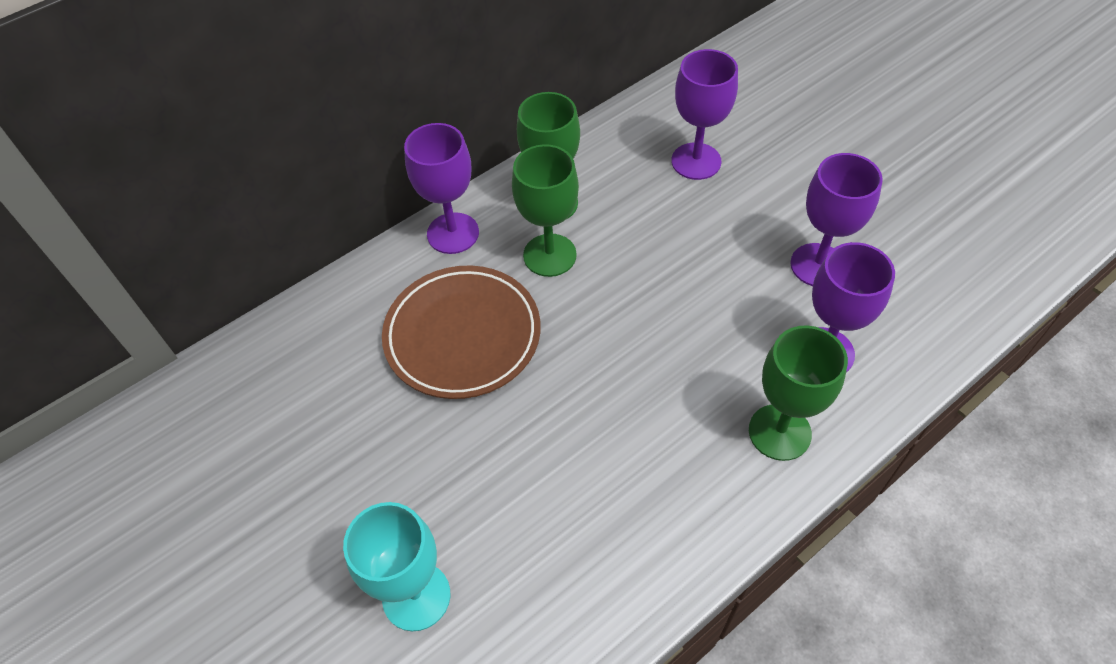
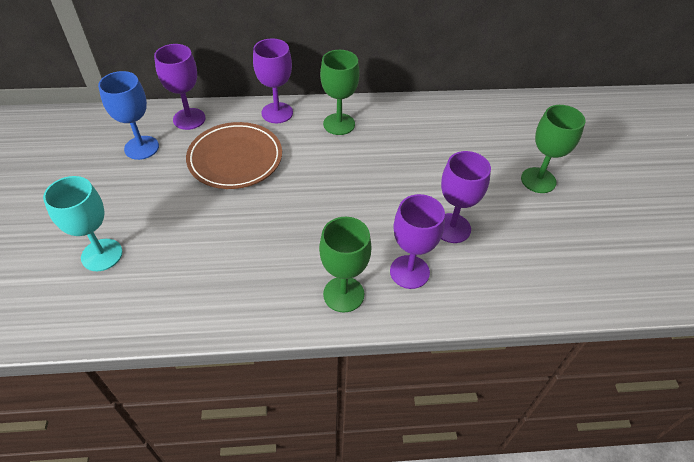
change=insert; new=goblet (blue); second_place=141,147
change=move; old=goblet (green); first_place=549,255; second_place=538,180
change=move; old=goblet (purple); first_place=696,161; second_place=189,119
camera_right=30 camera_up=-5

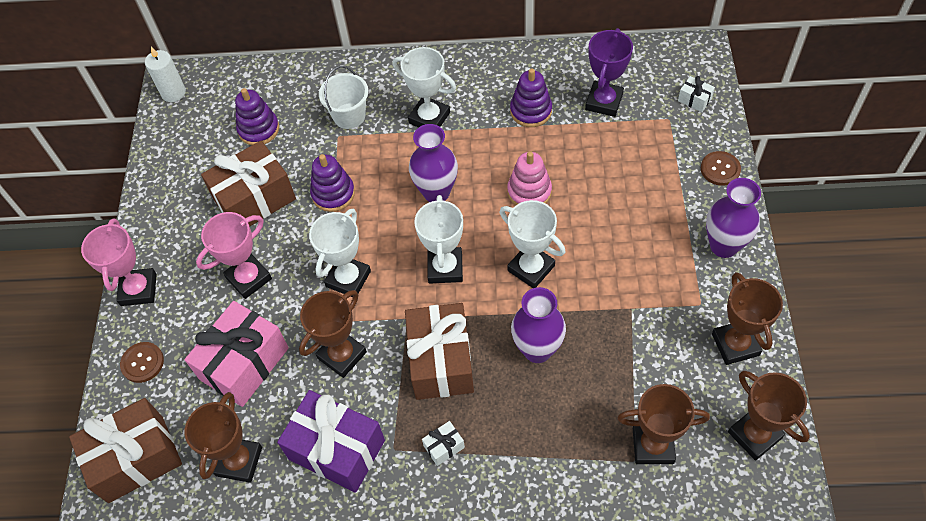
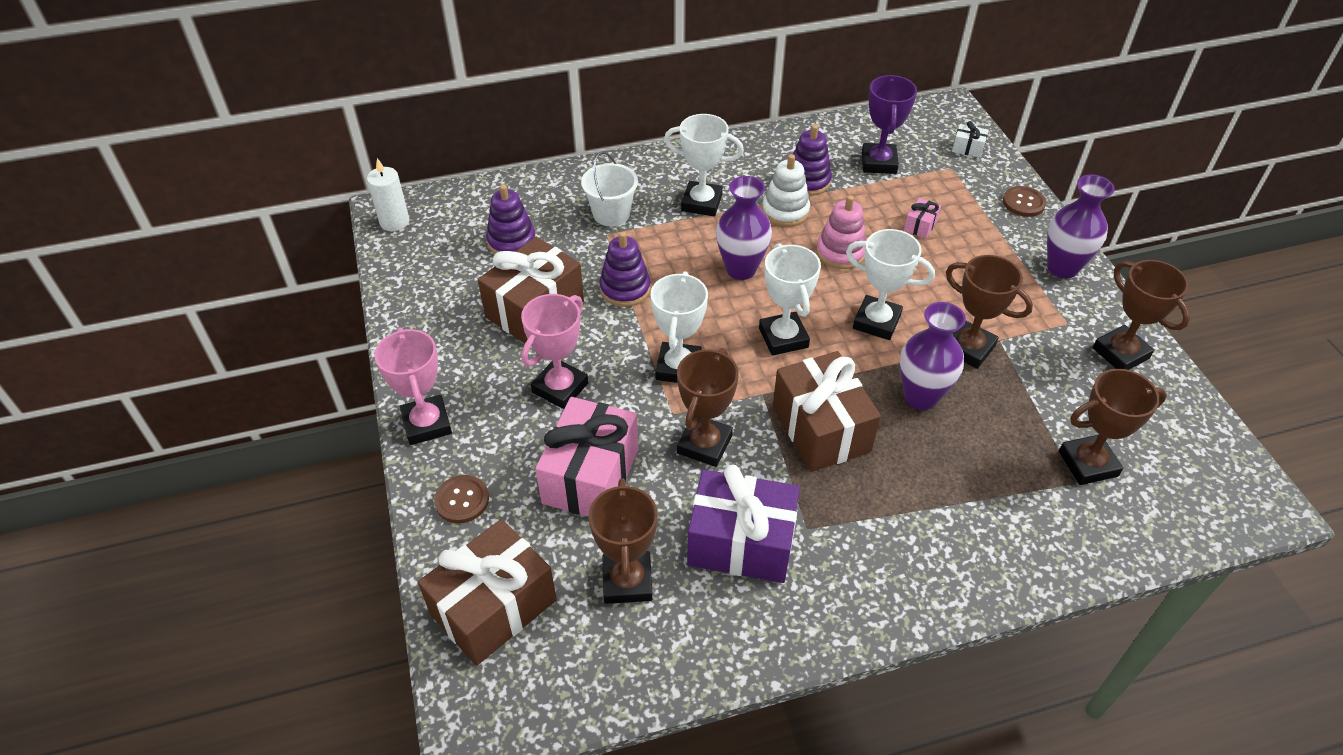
change=delete; old=gift (white); first_place=444,447
change=insert; new=stacking toy (white); second_place=785,211
change=insert; new=gift (pink); second_place=920,225
change=move; old=trophy (brown); first_place=754,435; second_place=968,348
camera_right=-20 camera_up=-10

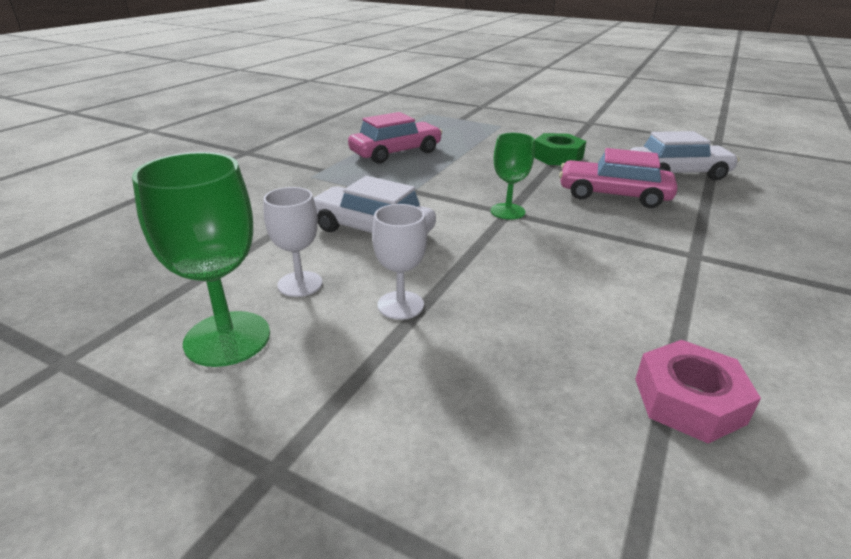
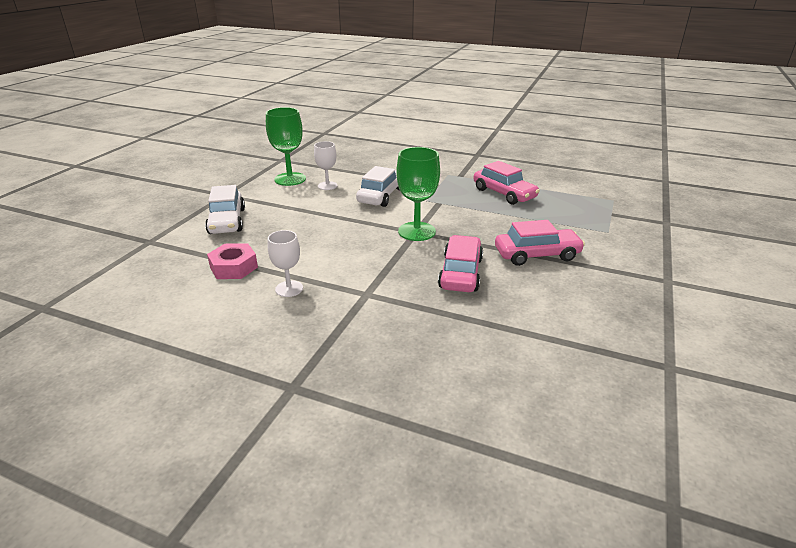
change=move; old=goblet (white); first_place=400,305; second_place=289,289
change=move; old=car (white); first_place=677,173; second_place=227,221
change=replace; old=nut (green); new=car (pink); first_place=557,157; second_place=537,255
change=resize; old=goblet (green); first_place=507,211; second_place=416,231; factor=1.62
camera_right=85 camera_up=0

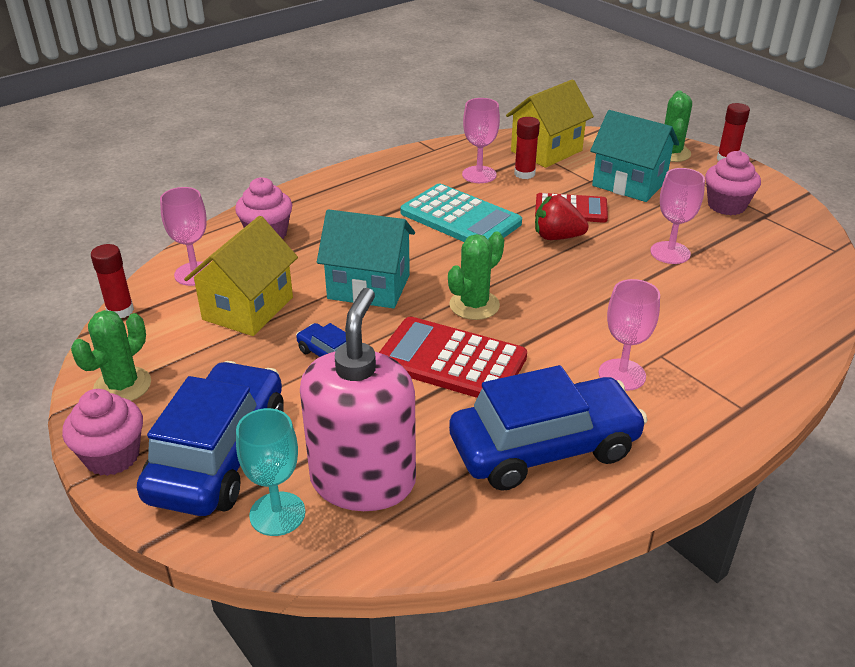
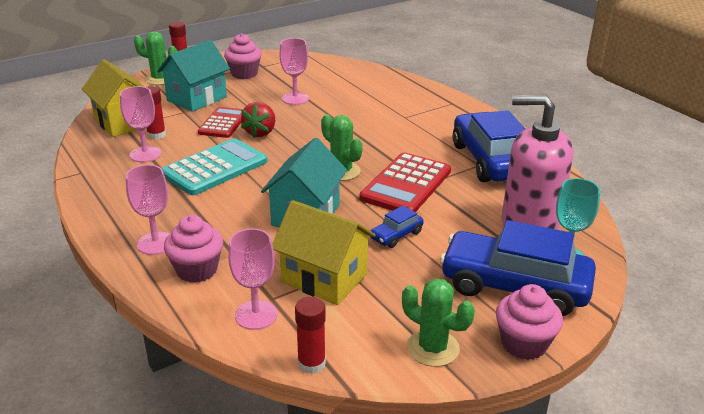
change=move; old=goblet (pink); first_place=622,375; second_place=156,243
camera_right=-85 camera_up=-5

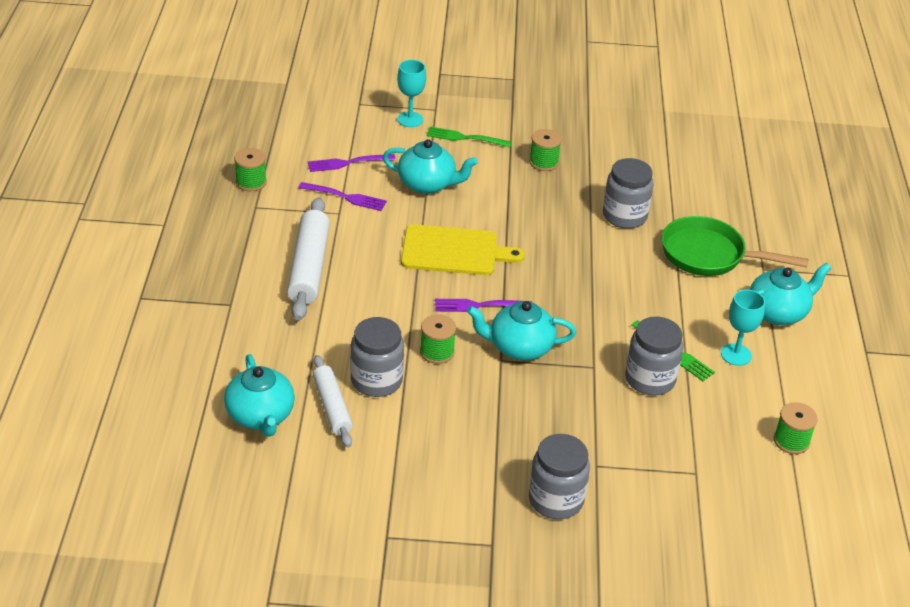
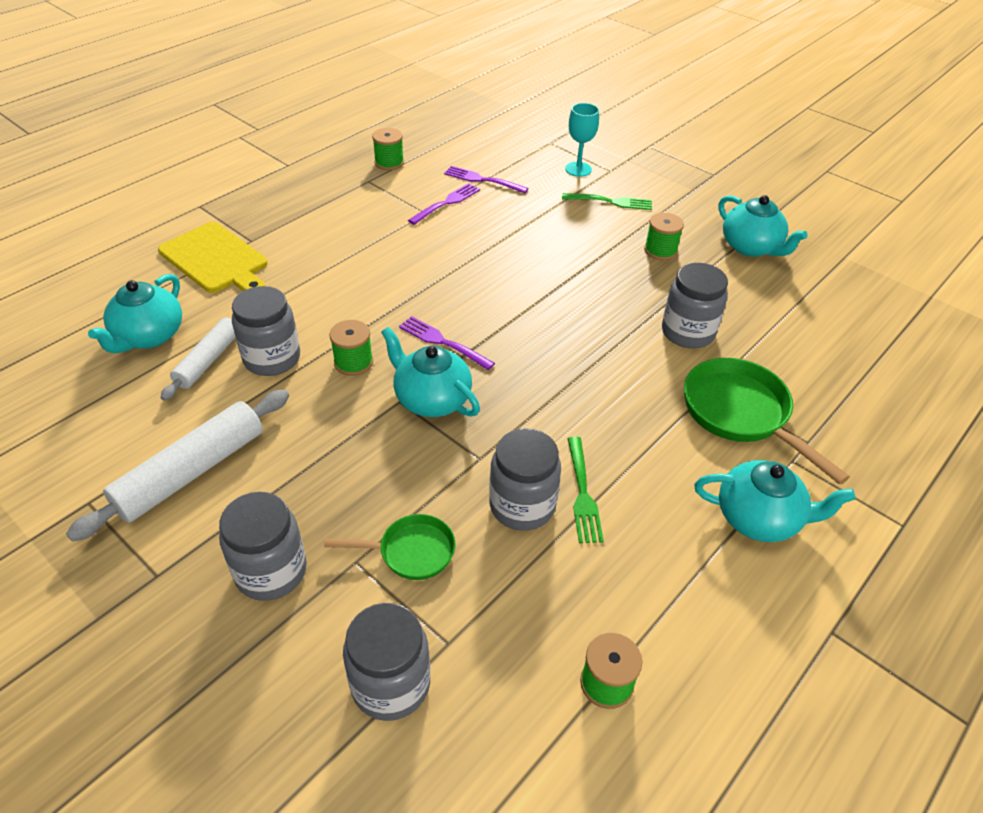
change=delete; old=goblet (turquoise); first_place=736,354
change=insert; new=pan (green); second_place=411,552
change=insert; new=jar (grey); second_place=391,684
change=move; old=rolling pin (white); first_place=308,267; second_place=191,472
change=move; old=teapot (turquoise); first_place=427,184; second_place=751,247
change=move; old=cutting board (yellow); first_place=454,251; second_place=215,260
change=rotate; old=fork (purple); first_place=345,197; second_place=446,203; degrees=-105
change=rotate; old=fork (green); first_place=465,138; second_place=610,202; degrees=135
camera_right=40 camera_up=5

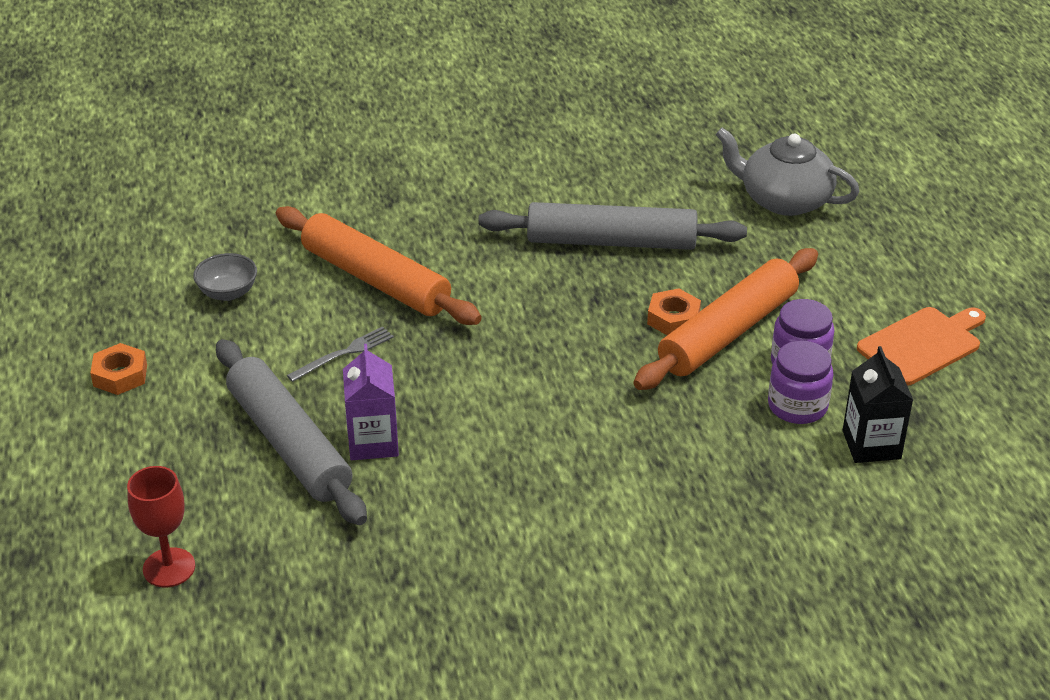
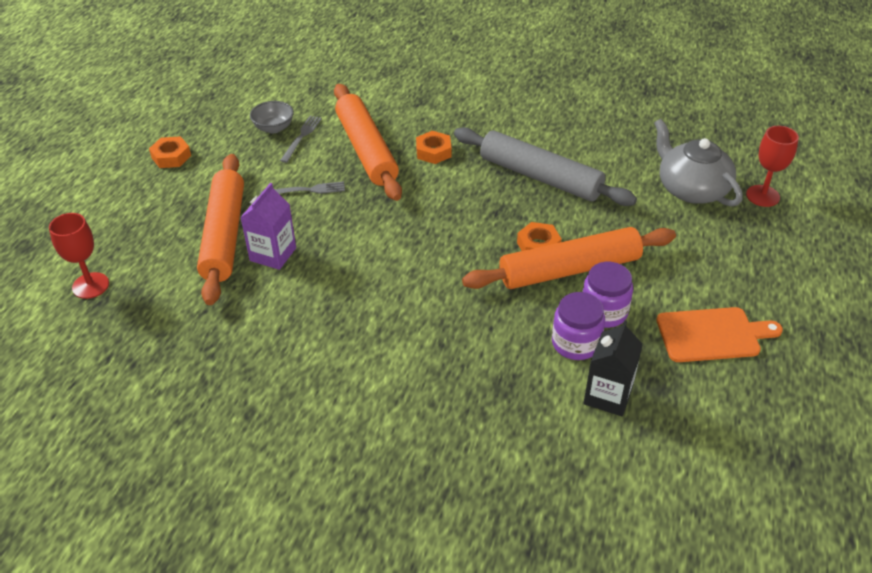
change=insert; new=fork (grey); second_place=301,137
change=insert; new=nut (orange); second_place=433,152
change=insert; new=goblet (red); second_place=762,196
change=recolor; old=rolling pin (grey); new=rolling pin (orange); first_place=290,443; second_place=224,235
camera_right=30 camera_up=5

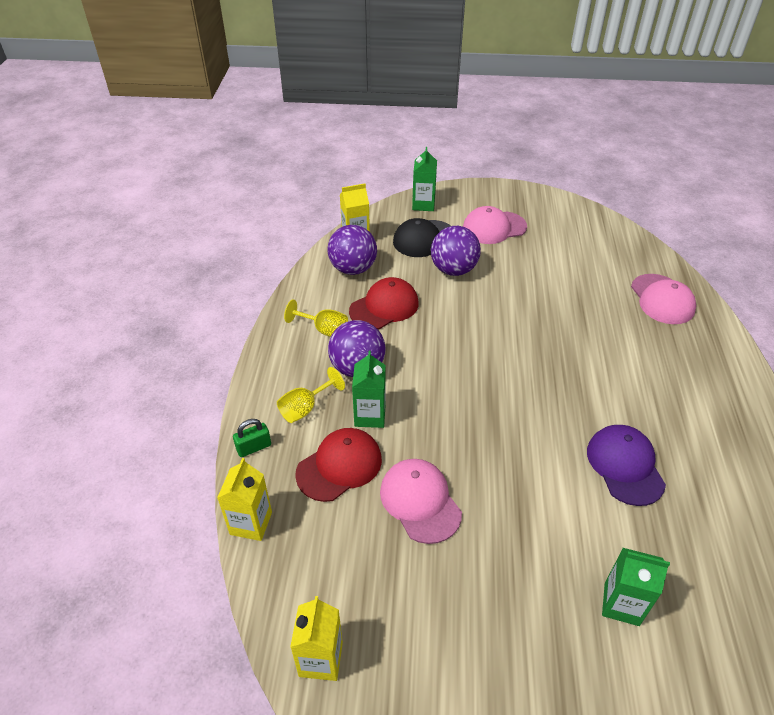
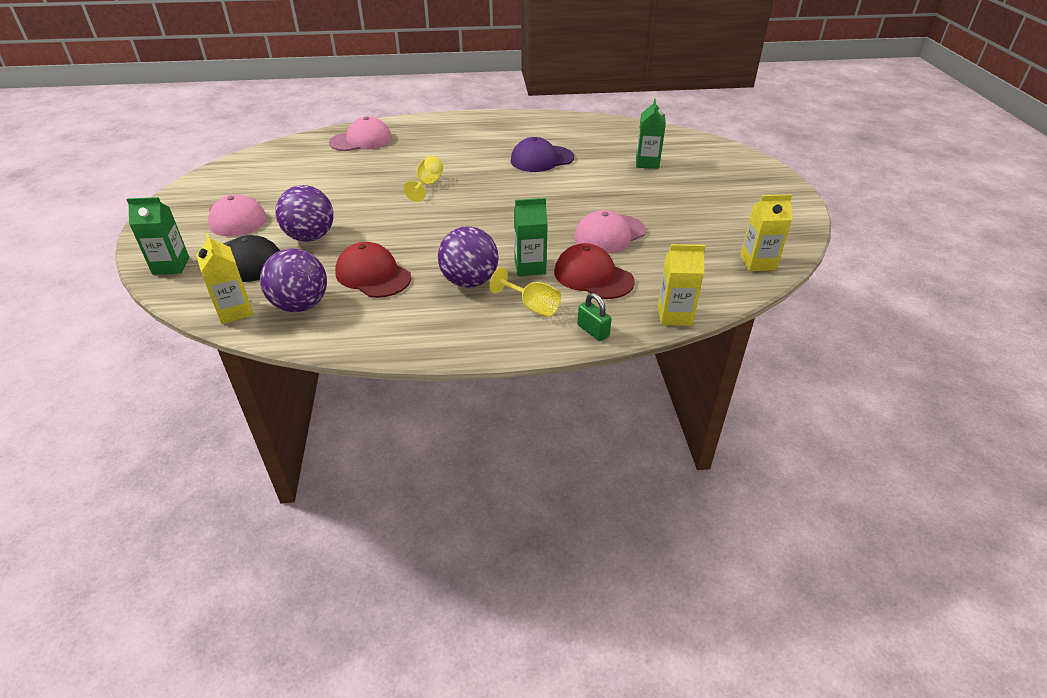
change=move; old=goblet (yellow); first_place=324,330; second_place=427,185
camera_right=-100 camera_up=-5

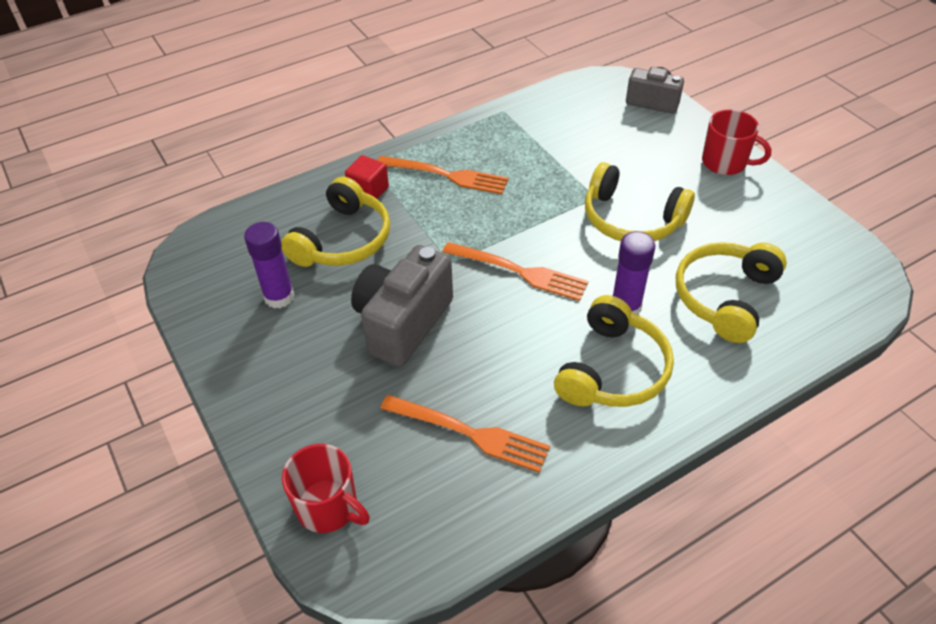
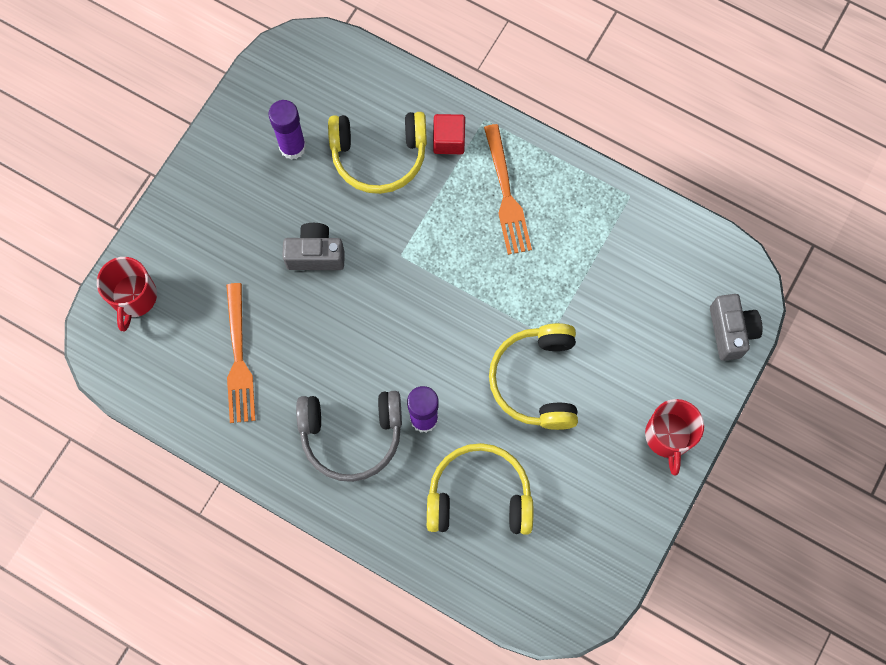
change=delete; old=fork (orange); first_place=519,271
change=recolor; old=headphones (yellow); new=headphones (grey); first_place=613,369; second_place=351,435
change=resize; old=camera (grey); first_place=403,323; second_place=315,254; factor=0.63
camera_right=60 camera_up=25

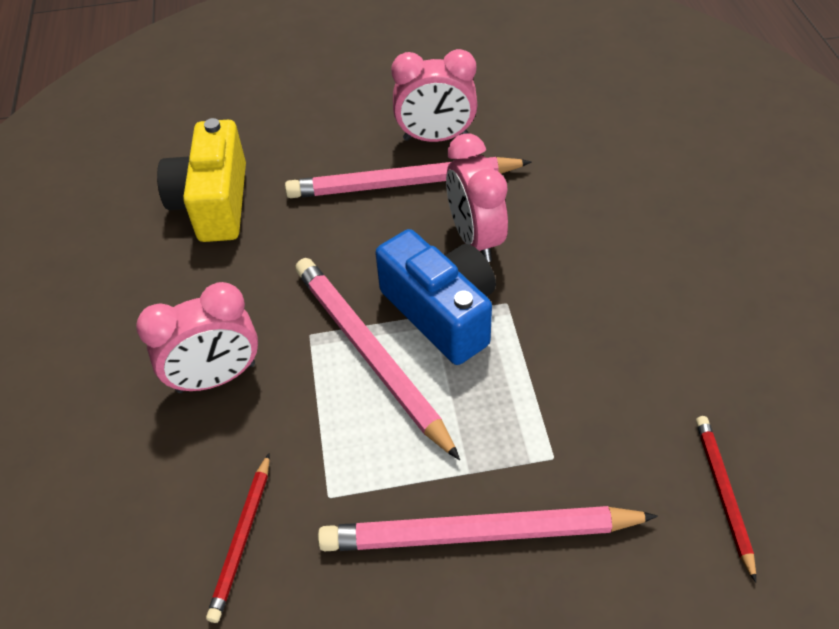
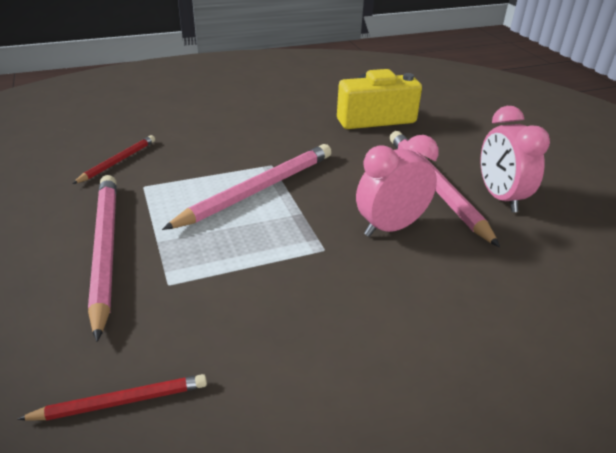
change=delete; old=clock (pink); first_place=216,378
change=delete; old=camera (blue); first_place=442,312
change=rotate; old=pencil (red); first_place=242,539; second_place=118,161; degrees=120
camera_right=75 camera_up=-15

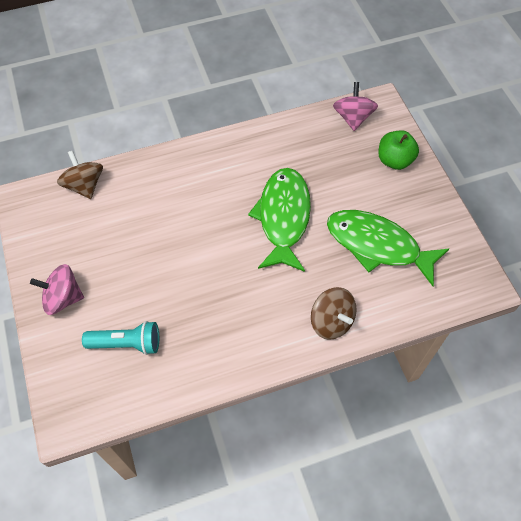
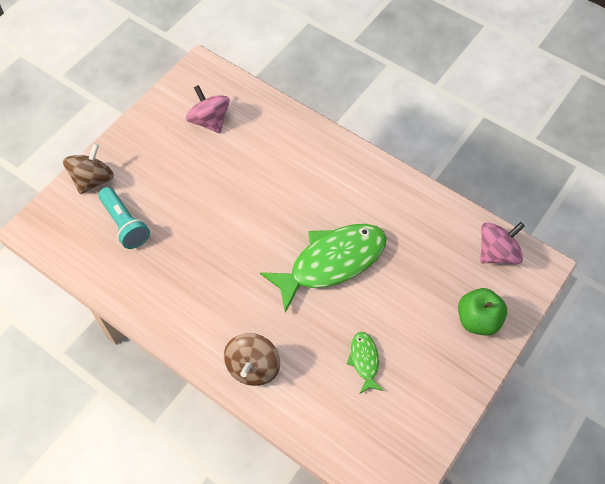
change=move; old=spinning top (pink); first_place=63,298; second_place=209,121
change=move; old=spinning top (brown); first_place=84,185; second_place=93,179
change=resize; old=fish (green); first_place=377,245; second_place=364,360; factor=0.46
camera_right=55 camera_up=0

